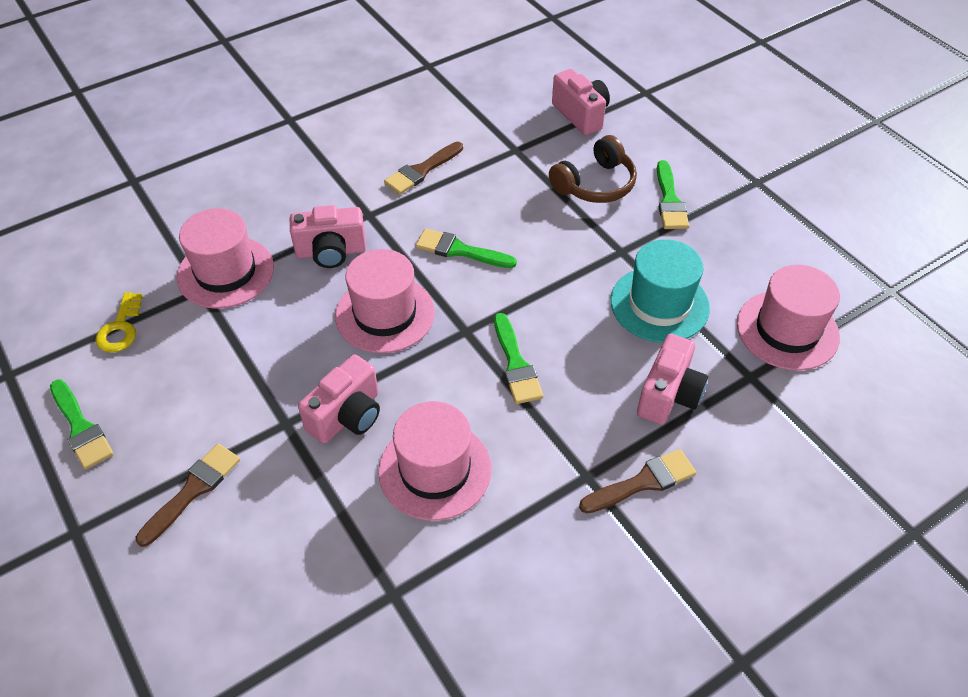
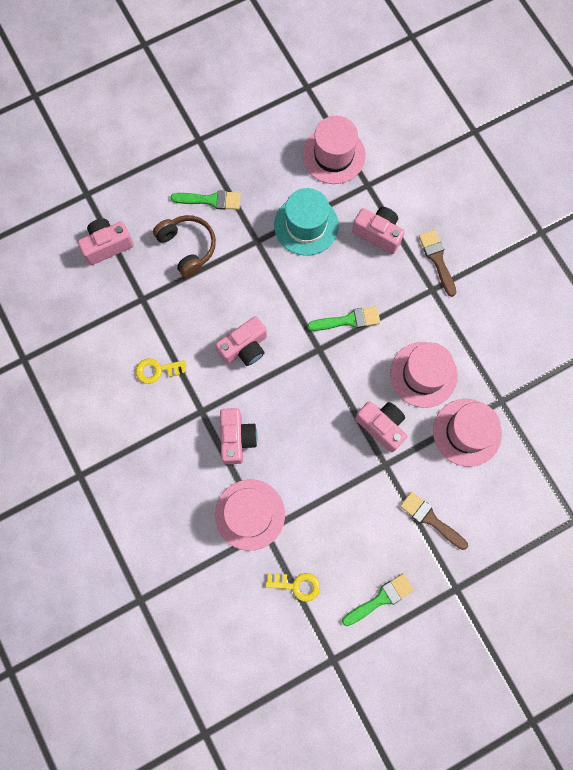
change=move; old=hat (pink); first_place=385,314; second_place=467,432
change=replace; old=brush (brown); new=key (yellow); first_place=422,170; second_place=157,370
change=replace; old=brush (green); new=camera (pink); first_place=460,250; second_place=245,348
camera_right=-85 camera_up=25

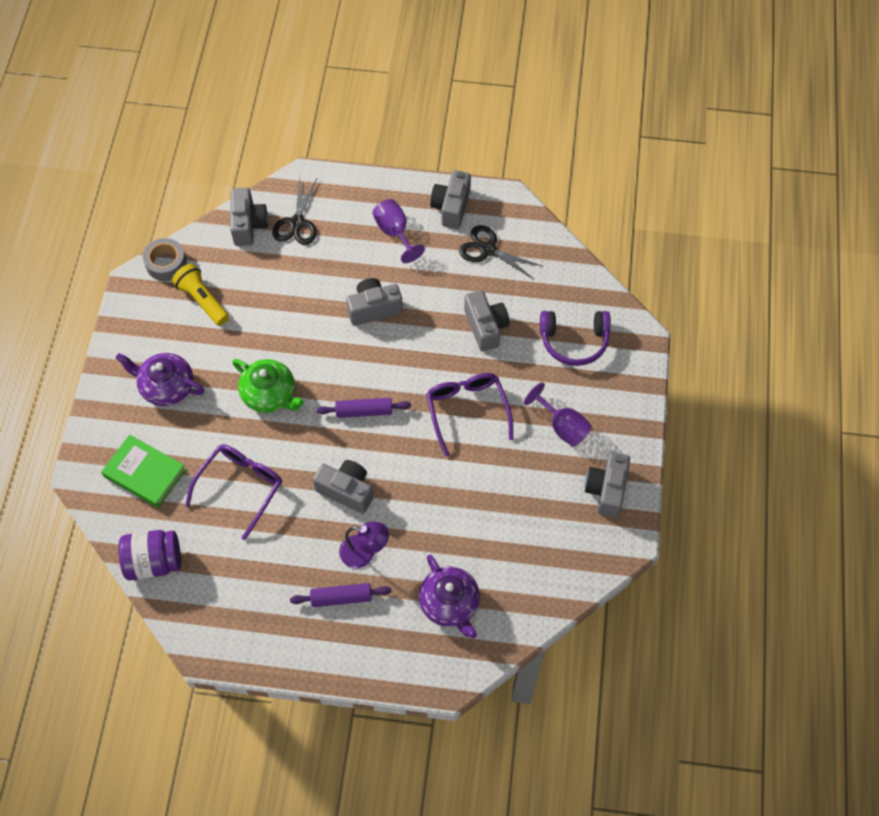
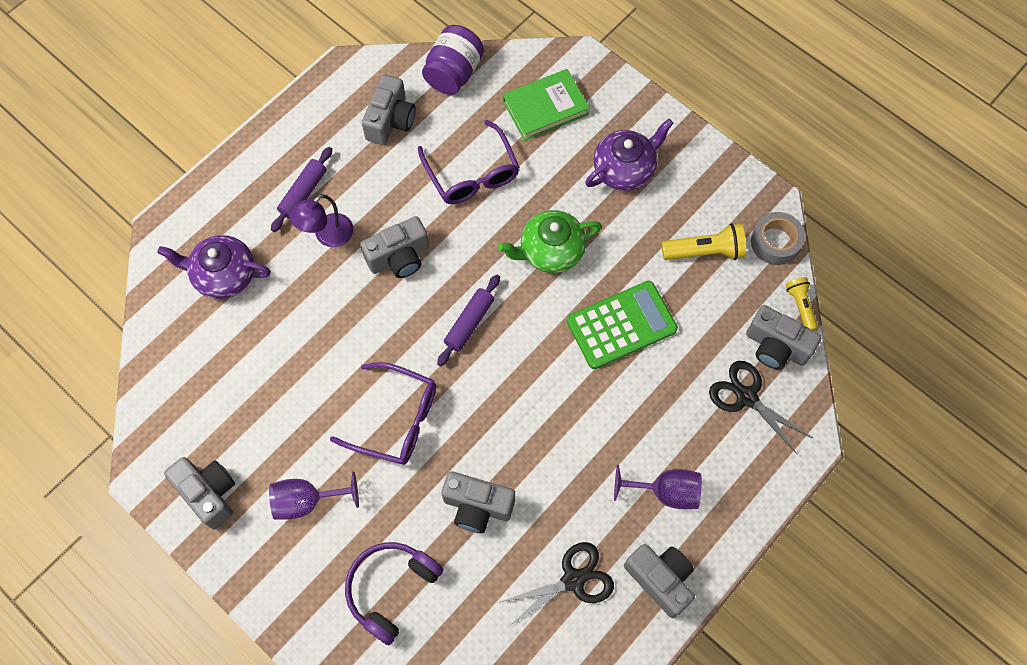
change=insert; new=calculator (green); second_place=621,325
change=insert; new=flashlight (yellow); second_place=800,306
change=move; old=camera (grey); first_place=374,308; second_place=390,121
camera_right=125 camera_up=5

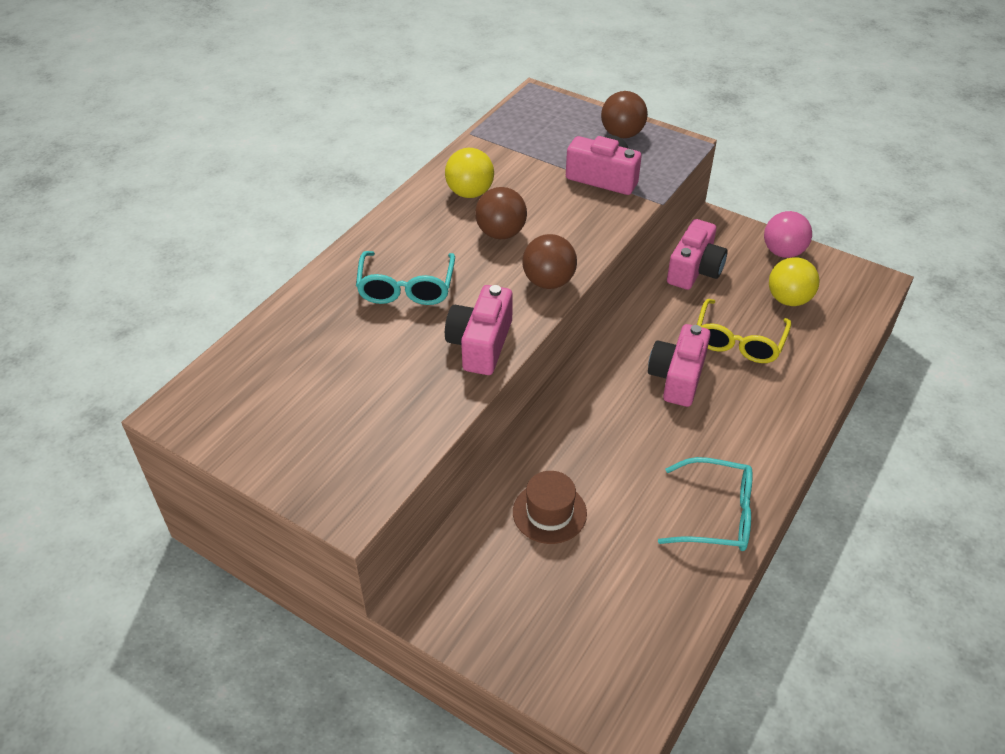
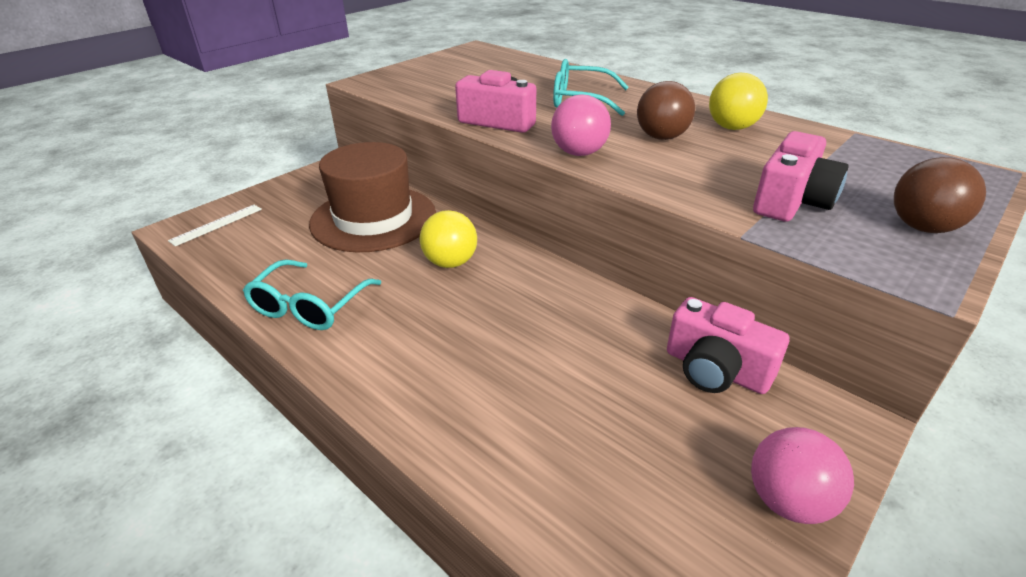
change=delete; old=camera (pink); first_place=677,377
change=delete; old=glasses (yellow); first_place=738,341
change=insert; new=ruler (white); second_place=216,224
change=move; old=ball (yellow); first_place=788,299; second_place=450,262
change=recolor; old=ball (brown); new=ball (pink); first_place=548,282; second_place=579,153
change=resize; old=hat (brown); first_place=549,512; second_place=373,218; factor=1.96
camera_right=100 camera_up=-10

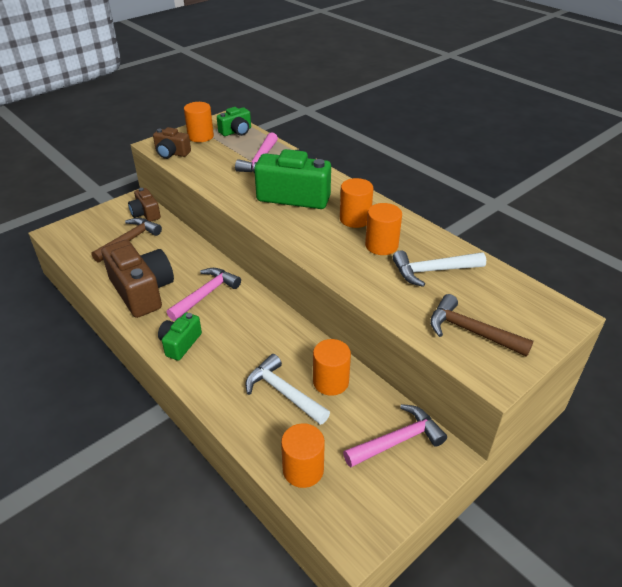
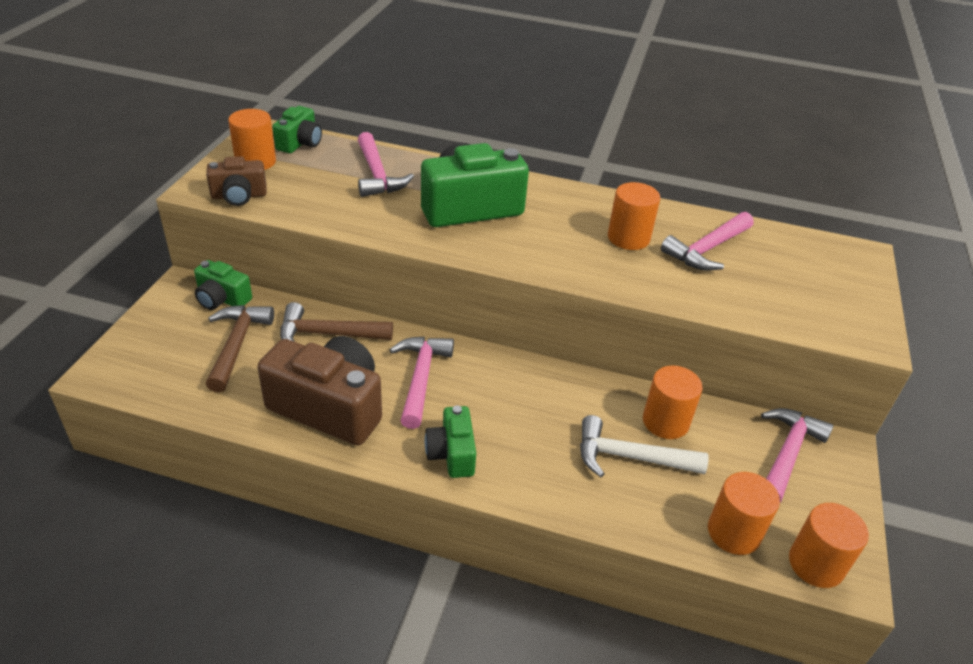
change=move; old=cylinder (orange); first_place=355,219; second_place=816,564
change=move; old=hammer (brown); first_place=470,331; second_place=327,334
change=recolor; old=camera (brown); new=camera (green); first_place=146,214; second_place=222,299
change=recolor; old=hammer (white); new=hammer (pink); first_place=432,271; second_place=707,249
camera_right=-35 camera_up=0

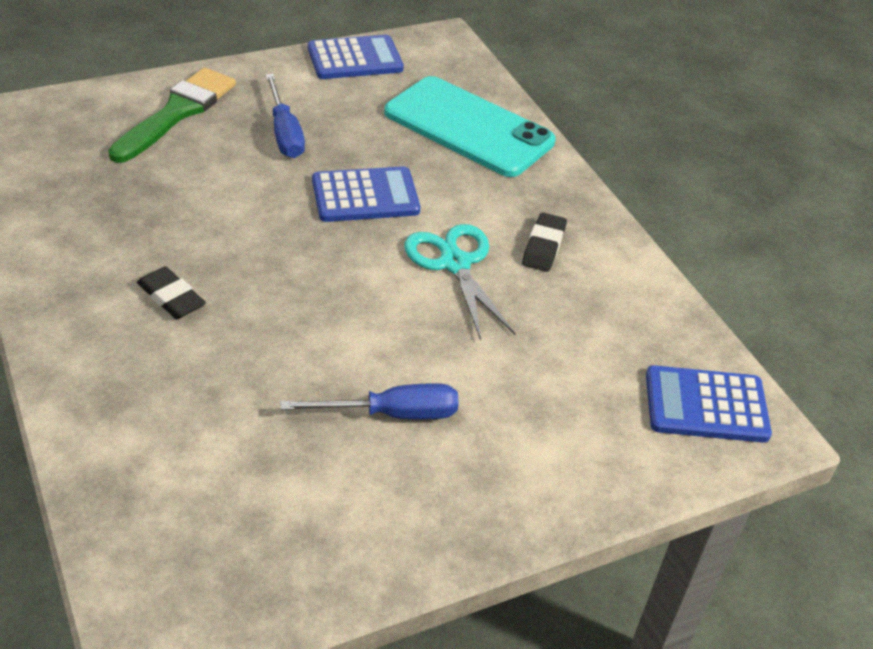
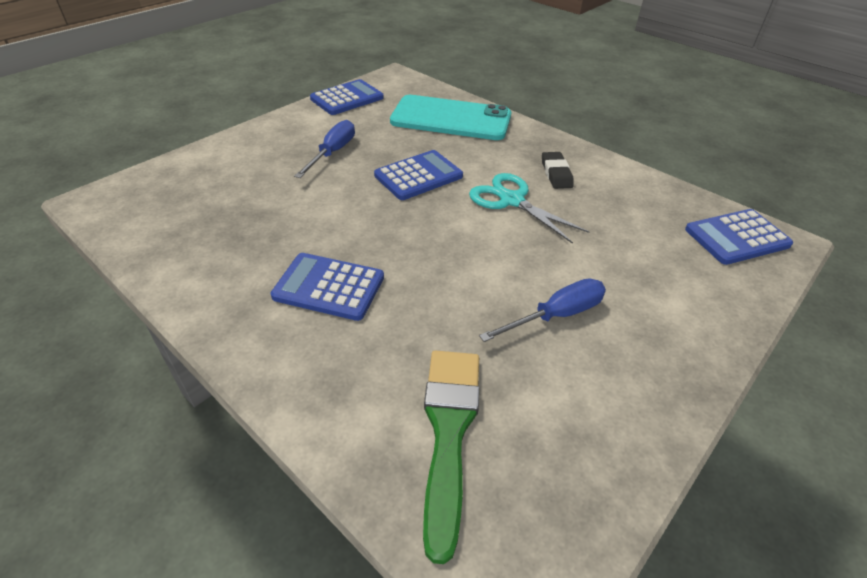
change=move; old=brush (green); first_place=177,113; second_place=449,431
change=replace; old=eraser (black); new=calculator (blue); first_place=171,297; second_place=329,287
change=rotate; old=screwdriver (blue); first_place=284,133; second_place=333,152; degrees=-120
camera_right=-20 camera_up=0

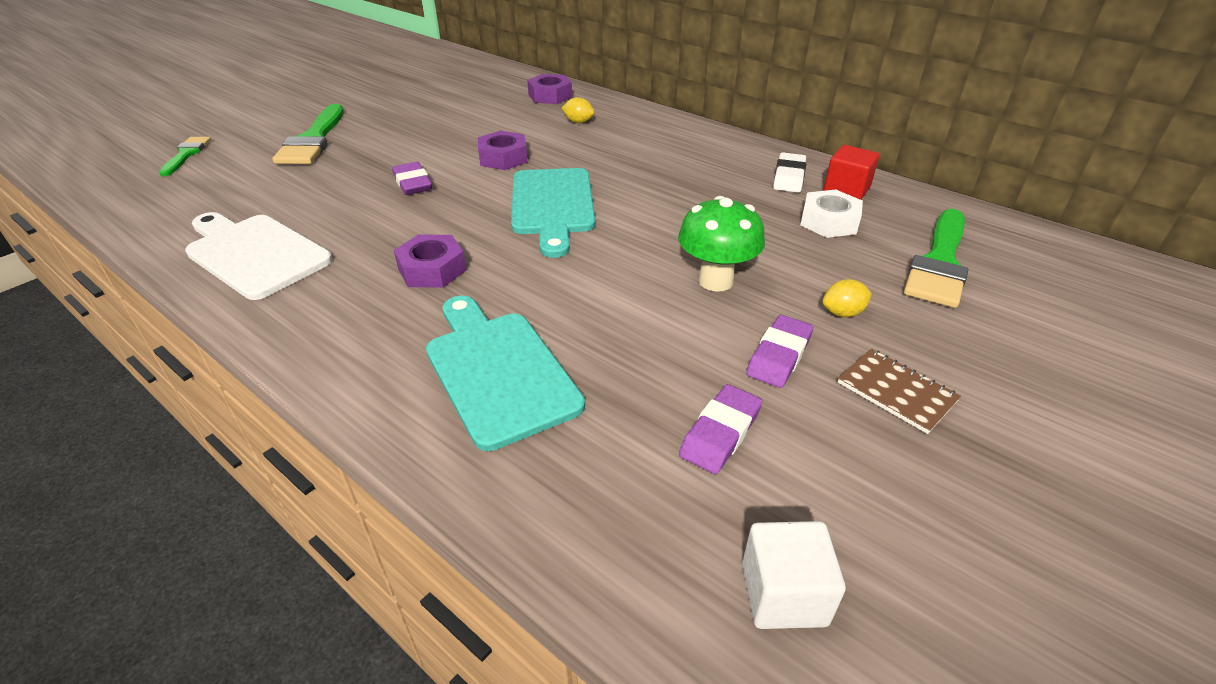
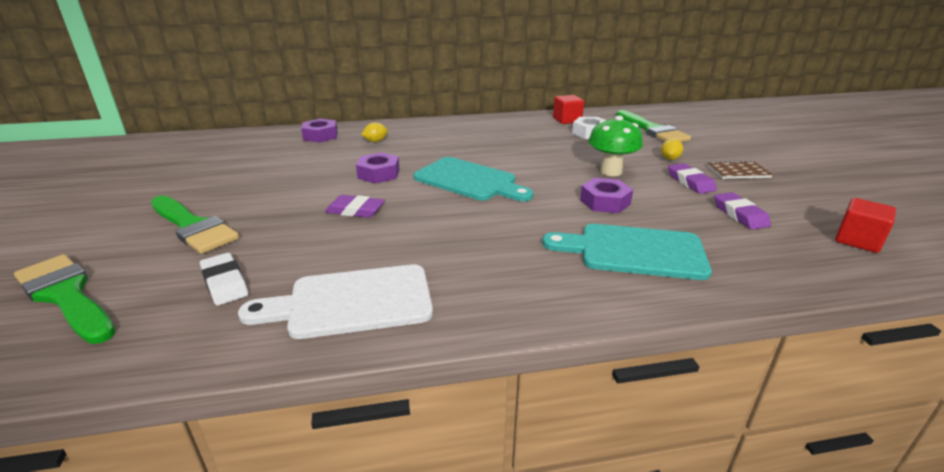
change=move; old=nut (purple); first_place=432,269; second_place=605,202
change=move; old=eraser (white); first_place=789,177; second_place=224,283
change=recolor; old=cube (white); new=cube (red); first_place=783,594; second_place=857,240
change=resize; old=brush (green); first_place=186,154; second_place=66,296; factor=1.74
camera_right=-50 camera_up=-10

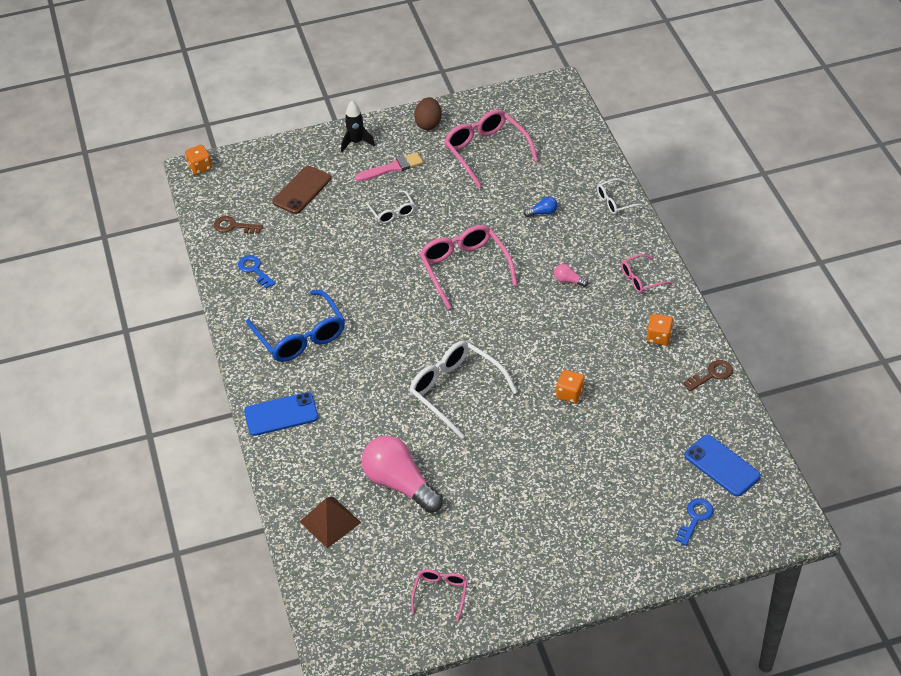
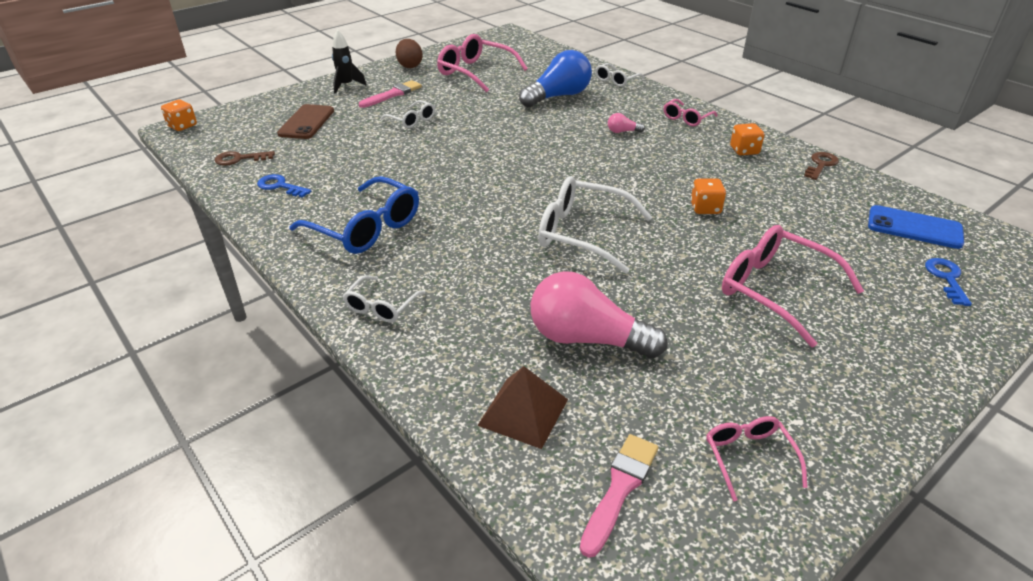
change=insert; new=brush (pink); second_place=620,489
change=move; old=glasses (pink); first_place=464,268; second_place=775,290
change=replace; old=phone (blue); new=glasses (white); first_place=281,414; second_place=381,306
change=resize; old=light bulb (blue); first_place=542,212; second_place=558,96; factor=2.42
camera_right=-25 camera_up=-10

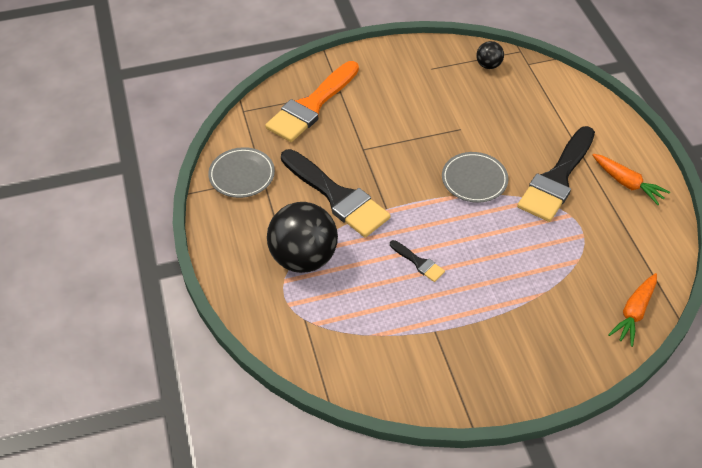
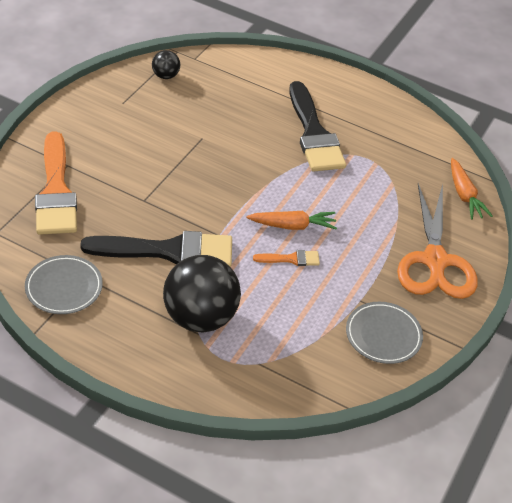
change=insert; new=scissors (orange); second_place=435,261
change=move; old=plate (grey); first_place=474,179; second_place=383,335
change=move; old=carrot (orange); first_place=627,183; second_place=293,226
change=recolor; old=brush (black); new=brush (orange); first_place=419,262; second_place=291,259
camera_right=-50 camera_up=-5

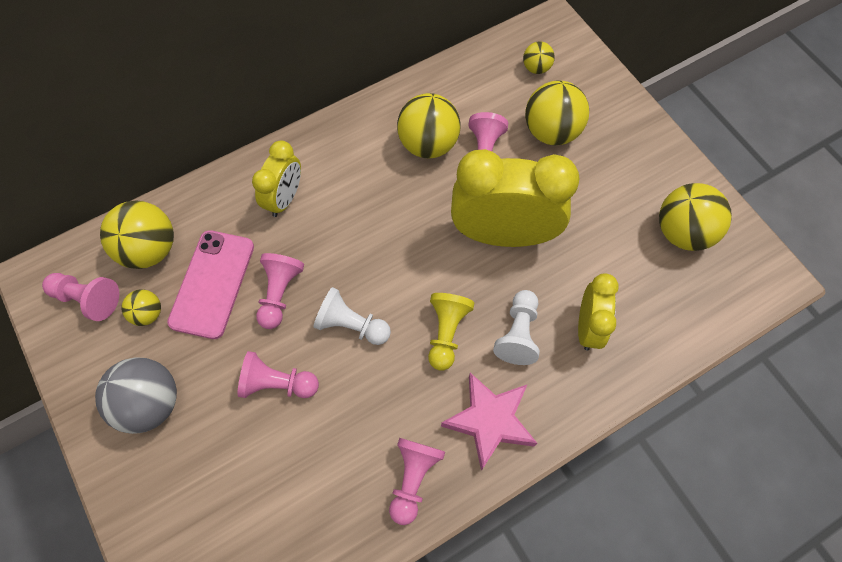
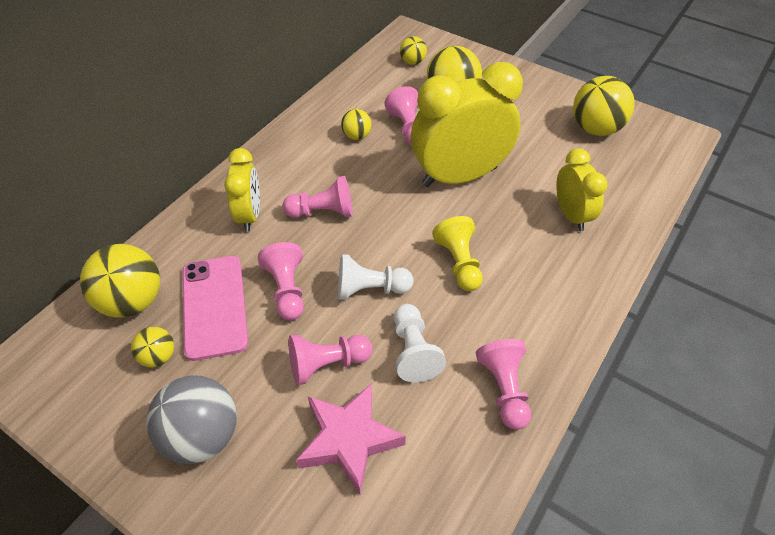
change=move; old=pawn (pink); first_place=87,299; second_place=323,212
change=move; old=star (pink); first_place=489,421; second_place=349,440
change=move; old=pawn (white); first_place=518,333; second_place=413,351
change=resize; old=ball (yellow); first_place=428,144; second_place=356,136; factor=0.53
camera_right=-25 camera_up=-15

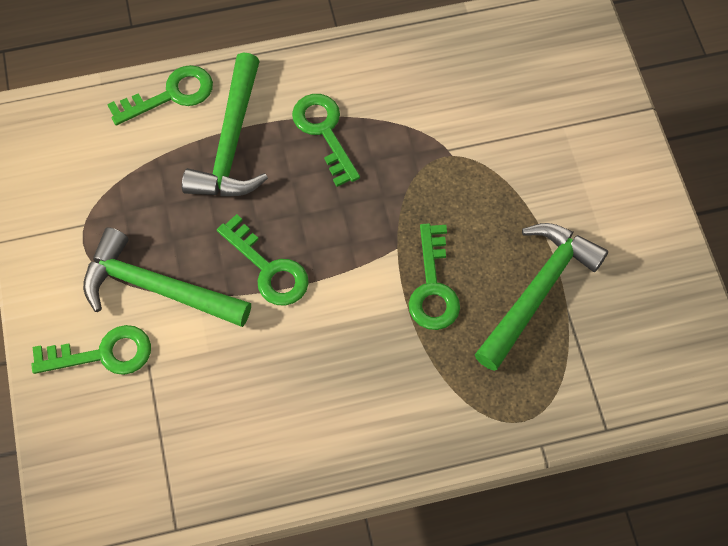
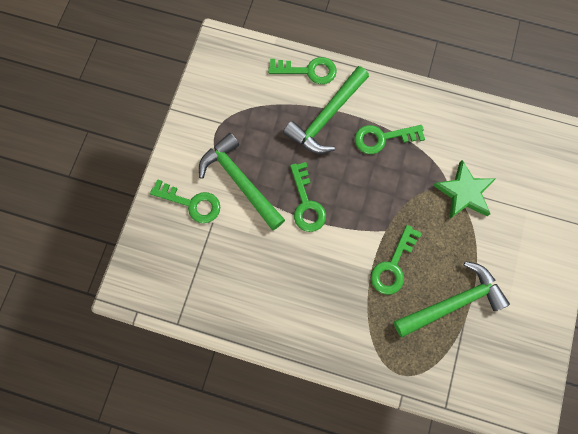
change=insert; new=star (green); second_place=464,192
change=rotate; old=key (green); first_place=324,132; second_place=382,138; degrees=-105
camera_right=30 camera_up=10

